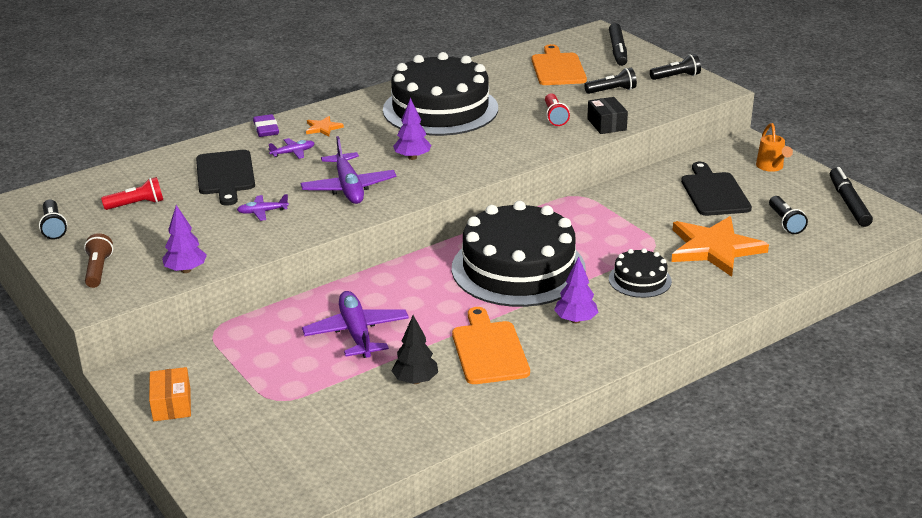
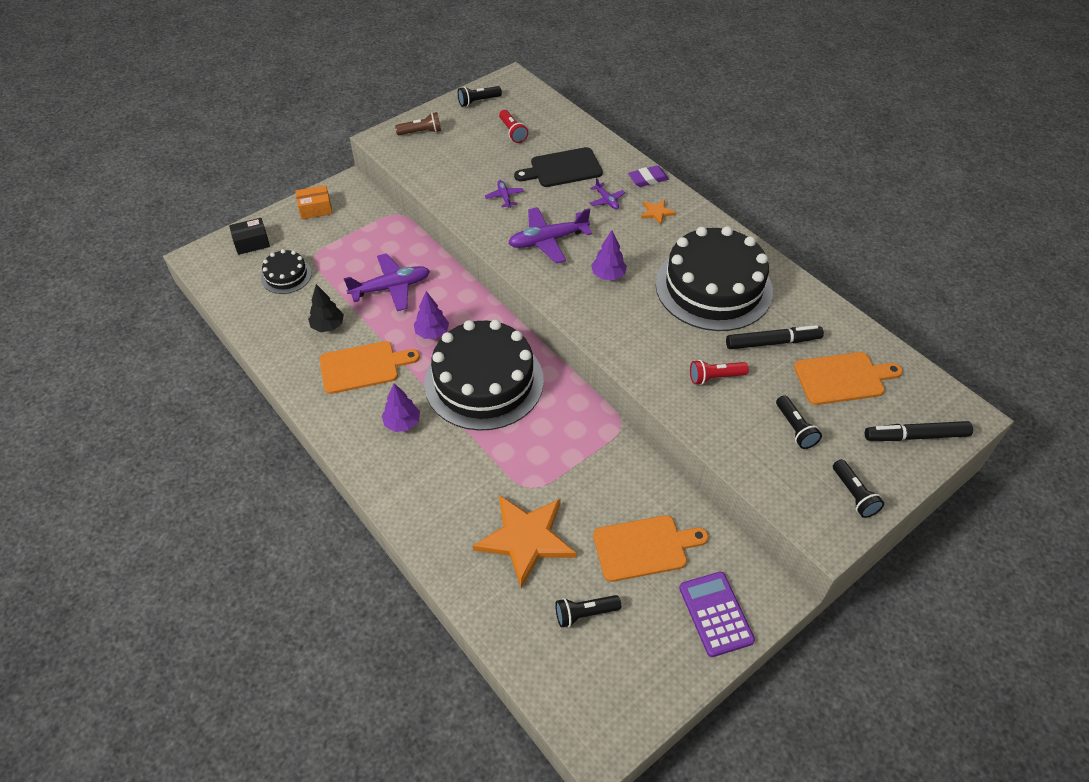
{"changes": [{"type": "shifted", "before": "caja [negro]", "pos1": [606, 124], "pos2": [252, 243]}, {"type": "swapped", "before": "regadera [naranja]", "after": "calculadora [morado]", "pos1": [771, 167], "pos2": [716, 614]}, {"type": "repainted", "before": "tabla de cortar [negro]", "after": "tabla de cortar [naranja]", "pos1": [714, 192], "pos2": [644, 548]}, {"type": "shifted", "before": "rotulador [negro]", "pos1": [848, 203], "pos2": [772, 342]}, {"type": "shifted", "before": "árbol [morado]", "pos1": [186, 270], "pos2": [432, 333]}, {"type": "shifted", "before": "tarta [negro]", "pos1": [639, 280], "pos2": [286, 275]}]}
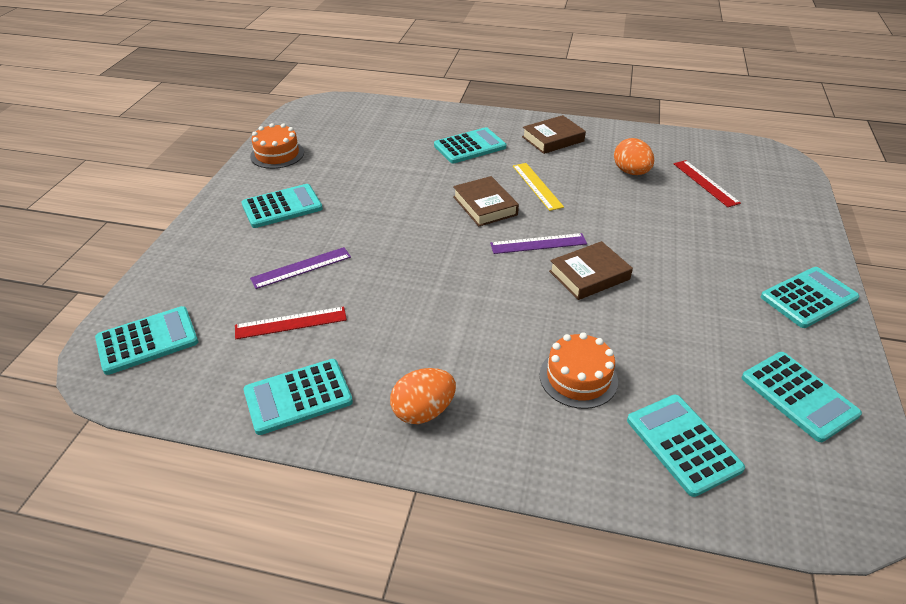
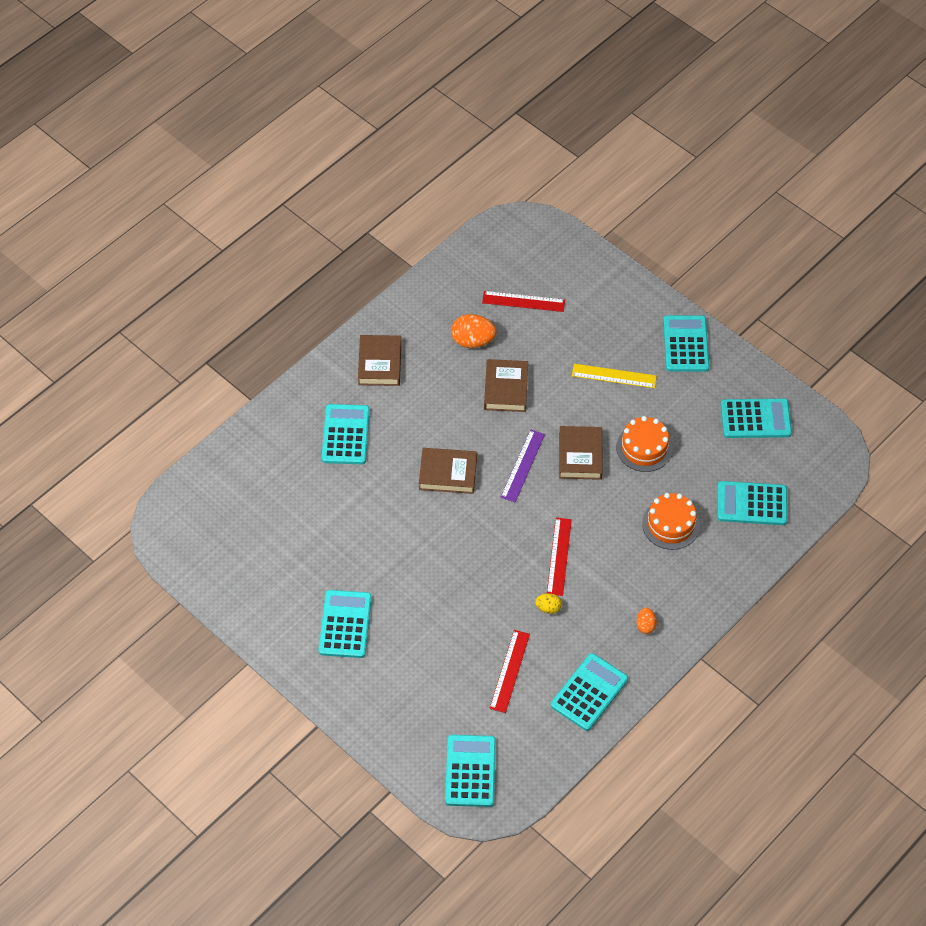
{"changes": [{"type": "shifted", "before": "tarta [naranja]", "pos1": [277, 154], "pos2": [644, 448]}, {"type": "shifted", "before": "regla [amarillo]", "pos1": [537, 186], "pos2": [614, 376]}, {"type": "gone", "before": "regla [morado]", "pos1": [301, 268]}, {"type": "rotated", "before": "calculadora [turquesa]", "pos1": [298, 397], "pos2": [589, 692], "turn": -150}, {"type": "scaled", "before": "huevo [naranja]", "pos1": [423, 411], "pos2": [645, 625], "scale": 0.55}, {"type": "new", "after": "libro [marrón]", "pos2": [506, 389]}, {"type": "new", "after": "regla [rojo]", "pos2": [559, 556]}, {"type": "new", "after": "huevo [amarillo]", "pos2": [548, 608]}]}
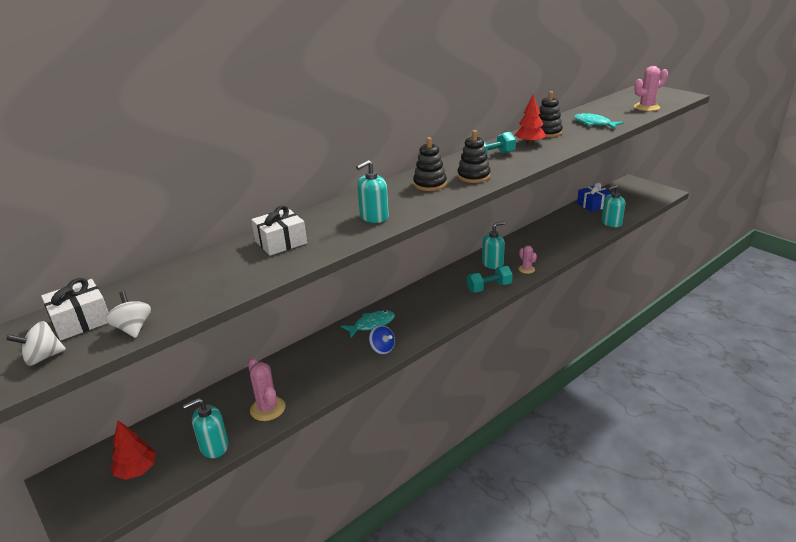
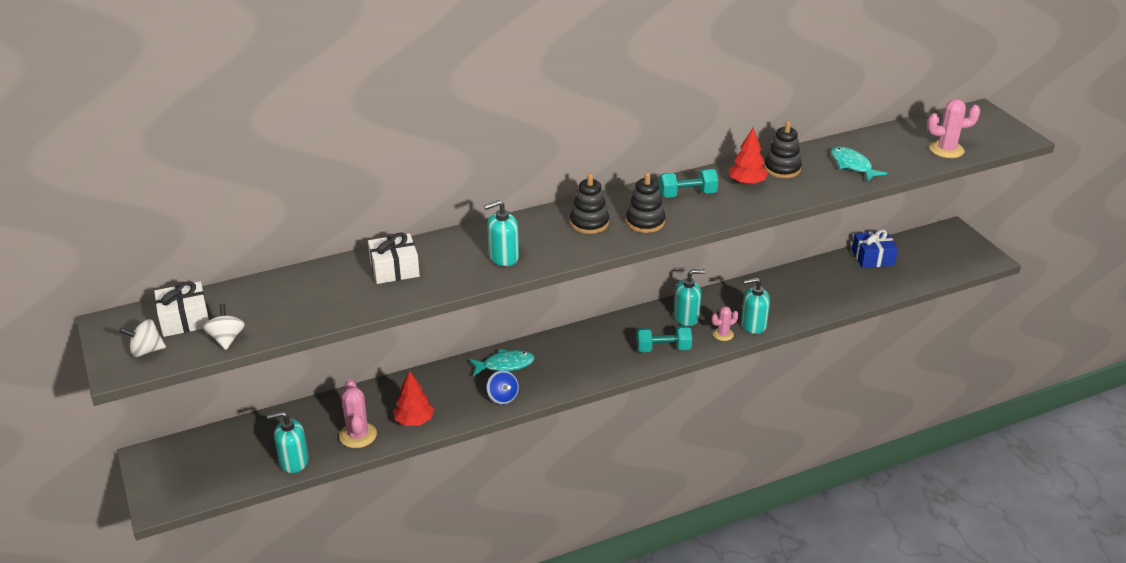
{"changes": [{"type": "shifted", "before": "dispensador de jabón [turquesa]", "pos1": [611, 223], "pos2": [753, 325]}, {"type": "rotated", "before": "cactus [rosa]", "pos1": [526, 269], "pos2": [723, 334], "turn": 75}, {"type": "shifted", "before": "árbol [rojo]", "pos1": [137, 470], "pos2": [414, 421]}]}
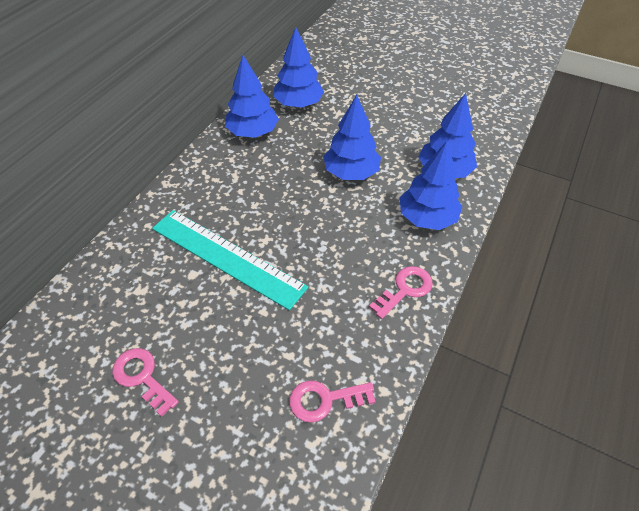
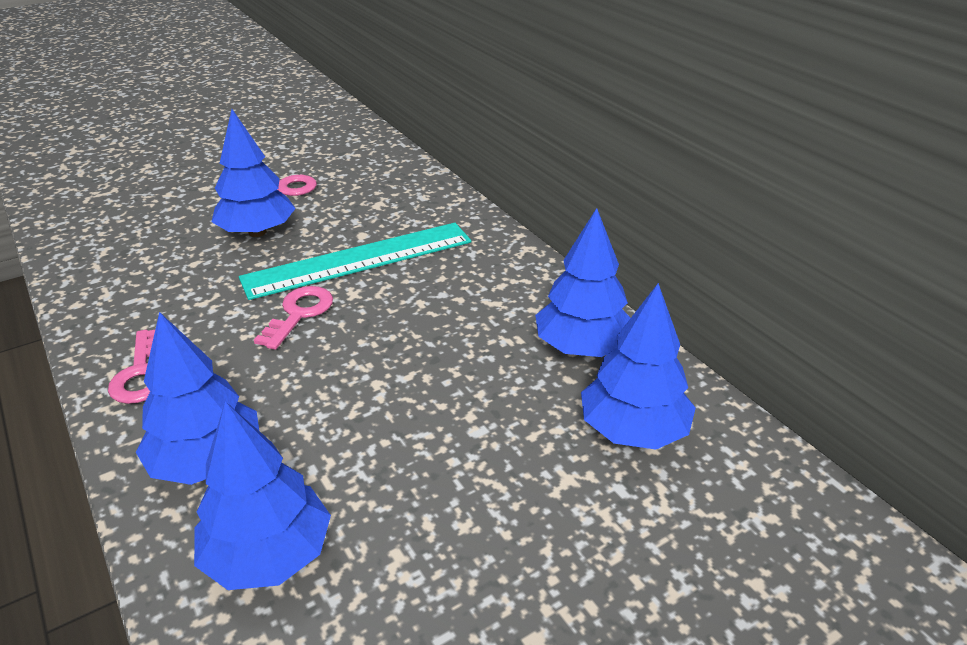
{"changes": [{"type": "shifted", "before": "árbol [azul]", "pos1": [351, 172], "pos2": [257, 232]}, {"type": "shifted", "before": "llave [rosa]", "pos1": [324, 400], "pos2": [299, 313]}]}
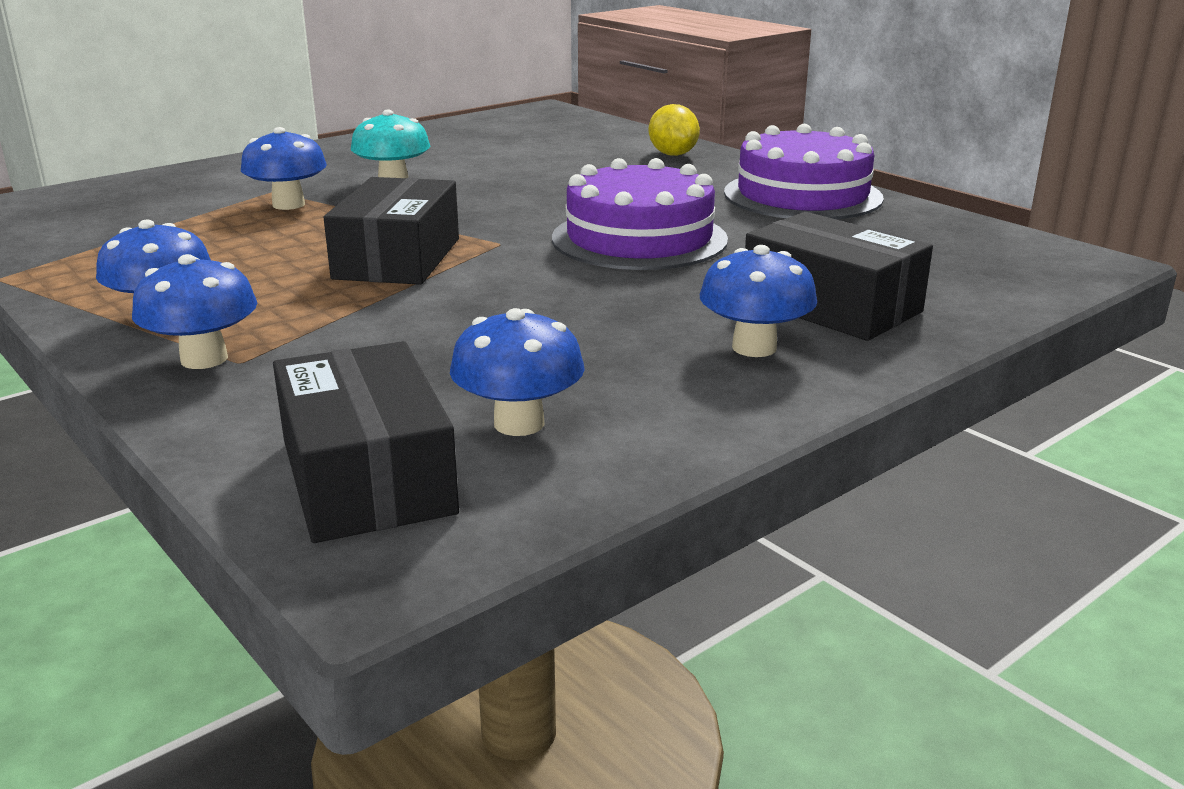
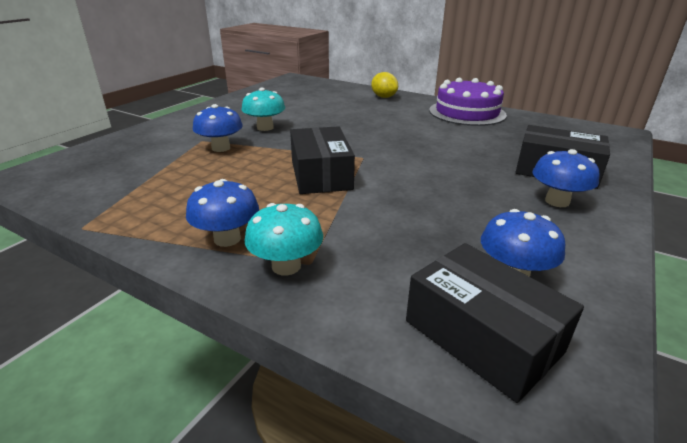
{"changes": [{"type": "gone", "before": "tarta [morado]", "pos1": [639, 239]}, {"type": "repainted", "before": "seta [azul]", "after": "seta [turquesa]", "pos1": [204, 359], "pos2": [286, 266]}]}
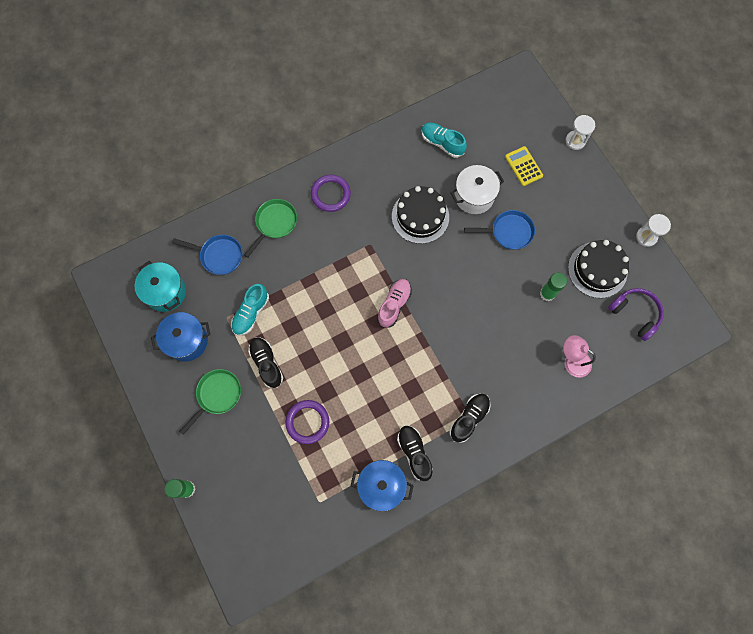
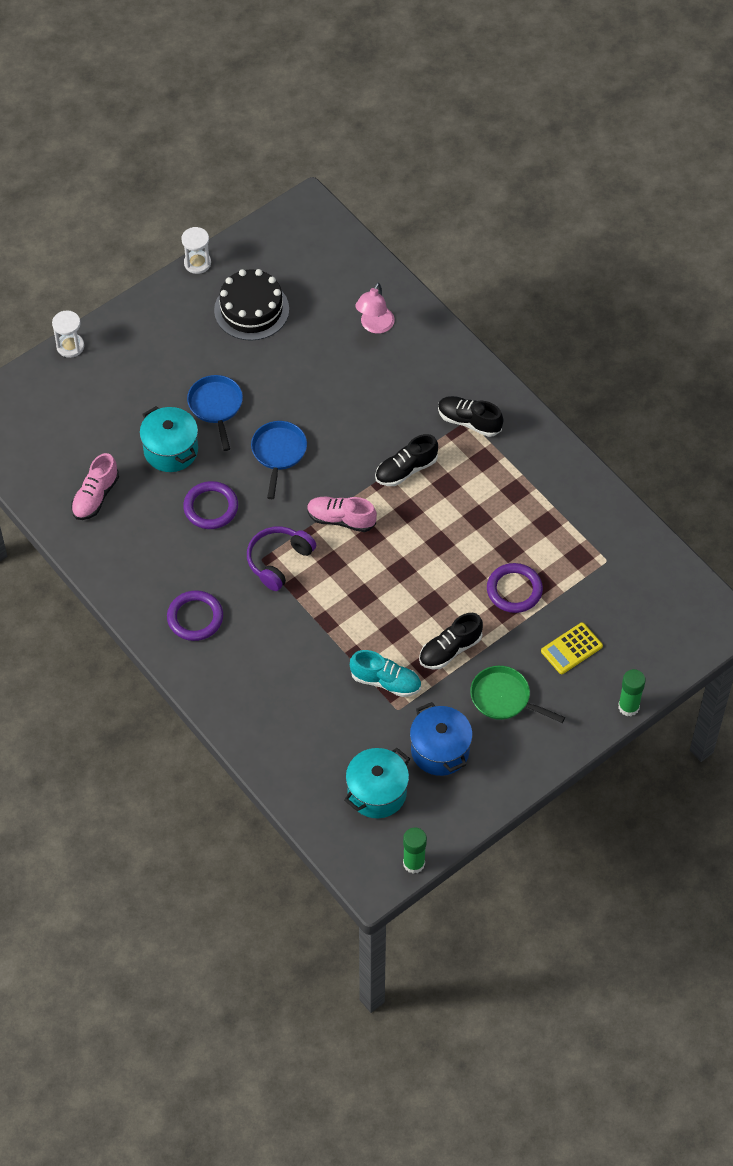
{"changes": [{"type": "repainted", "before": "zapato [turquesa]", "after": "zapato [rosa]", "pos1": [442, 143], "pos2": [95, 496]}, {"type": "shifted", "before": "calculadora [amarillo]", "pos1": [523, 166], "pos2": [571, 649]}, {"type": "repainted", "before": "olla [blanco]", "after": "olla [turquesa]", "pos1": [474, 196], "pos2": [171, 450]}, {"type": "swapped", "before": "tarta [negro]", "after": "anillo [morado]", "pos1": [420, 216], "pos2": [211, 507]}, {"type": "gone", "before": "sartén [verde]", "pos1": [275, 223]}, {"type": "shifted", "before": "sartén [azul]", "pos1": [219, 256], "pos2": [278, 453]}, {"type": "shifted", "before": "barra de pegamento [verde]", "pos1": [547, 294], "pos2": [414, 863]}, {"type": "shifted", "before": "auriculares [morado]", "pos1": [635, 314], "pos2": [278, 561]}, {"type": "shifted", "before": "zapato [negro]", "pos1": [414, 453], "pos2": [406, 470]}, {"type": "gone", "before": "olla [azul]", "pos1": [381, 486]}]}
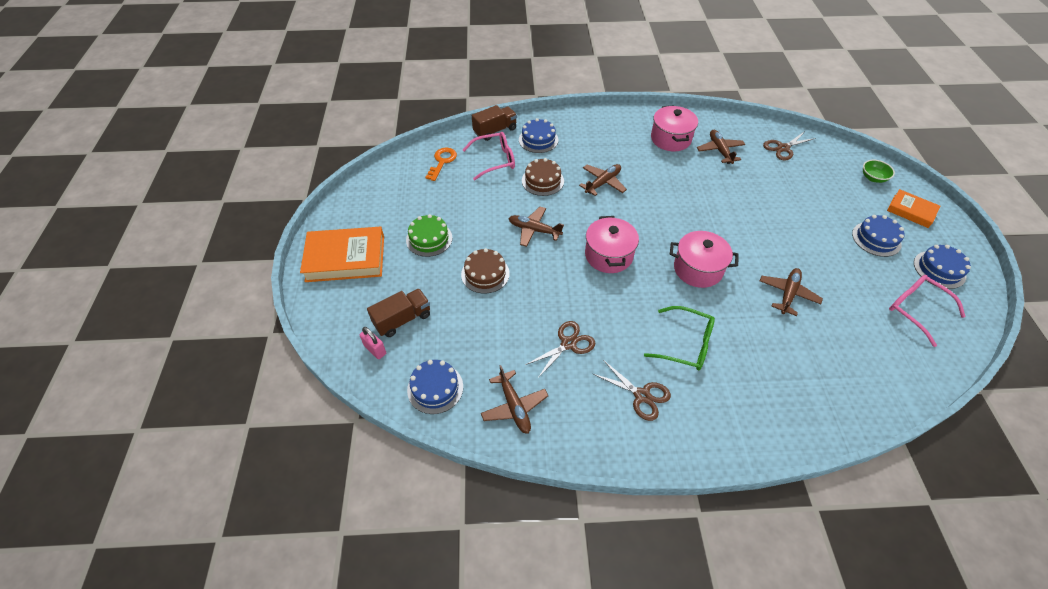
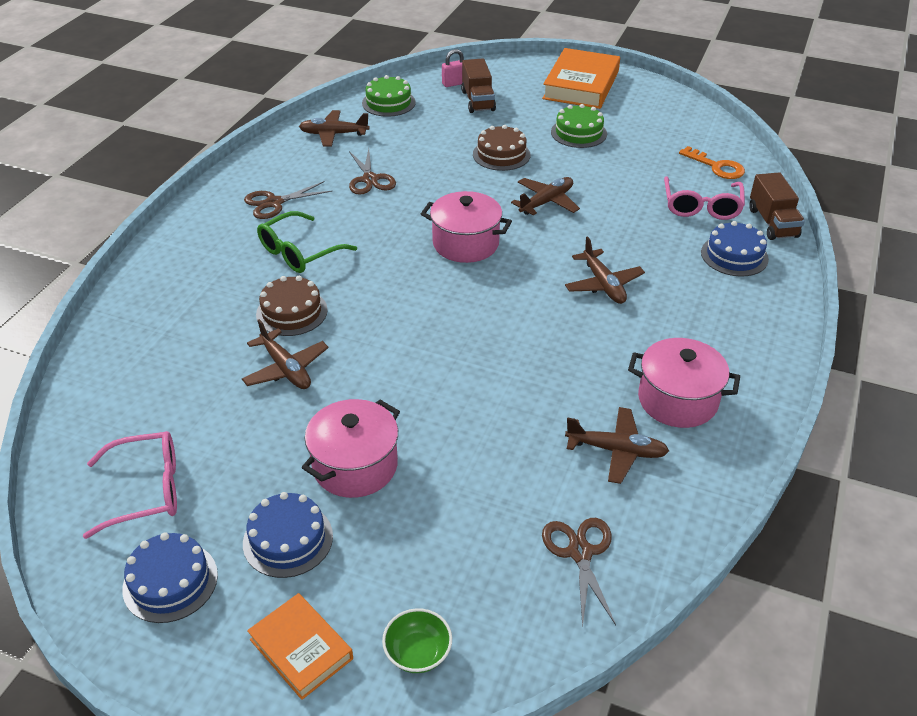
{"changes": [{"type": "shifted", "before": "tarta [marrón]", "pos1": [542, 181], "pos2": [292, 312]}, {"type": "rotated", "before": "libro [naranja]", "pos1": [911, 211], "pos2": [301, 649], "turn": 75}, {"type": "shifted", "before": "olla [rosa]", "pos1": [698, 269], "pos2": [355, 466]}, {"type": "repainted", "before": "tarta [azul]", "after": "tarta [verde]", "pos1": [435, 388], "pos2": [388, 103]}]}
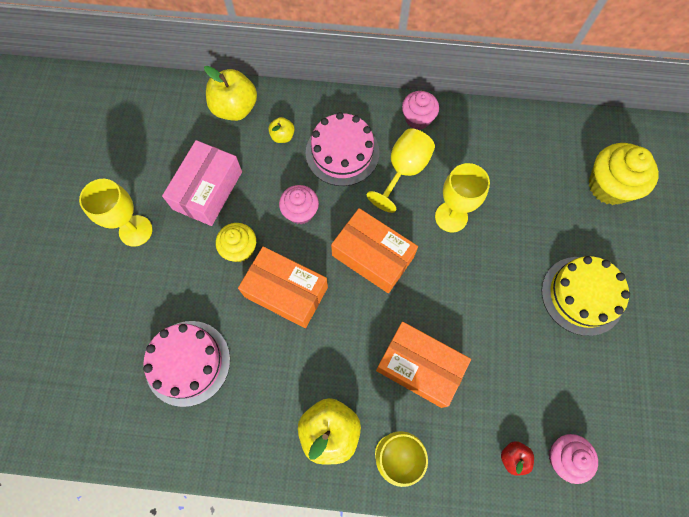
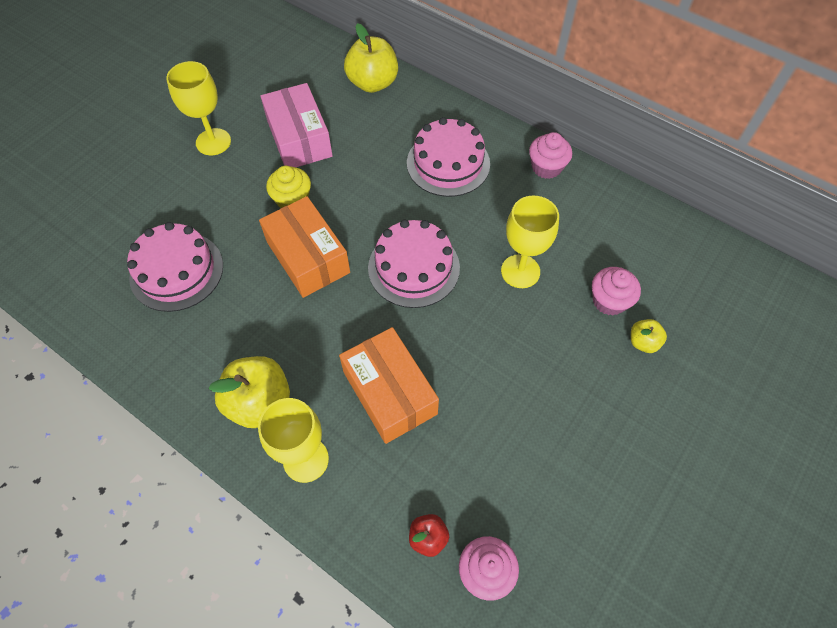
{"changes": [{"type": "shifted", "before": "manzana [amarillo]", "pos1": [282, 136], "pos2": [643, 342]}, {"type": "gone", "before": "copa [amarillo]", "pos1": [404, 171]}, {"type": "rotated", "before": "caja [rosa]", "pos1": [208, 190], "pos2": [299, 138], "turn": -75}, {"type": "gone", "before": "magdalena [amarillo]", "pos1": [609, 186]}, {"type": "shifted", "before": "magdalena [rosa]", "pos1": [300, 212], "pos2": [609, 301]}, {"type": "swapped", "before": "caja [naranja]", "after": "tarta [rosa]", "pos1": [372, 256], "pos2": [414, 267]}, {"type": "gone", "before": "tarta [amarillo]", "pos1": [582, 295]}]}
